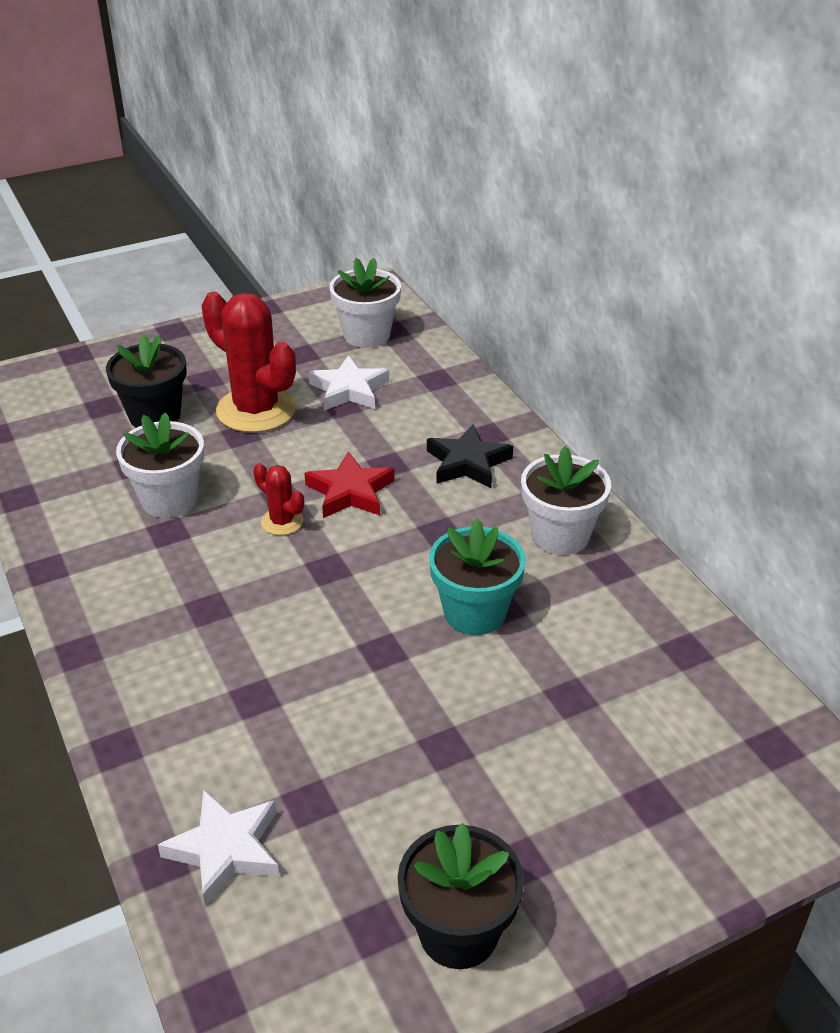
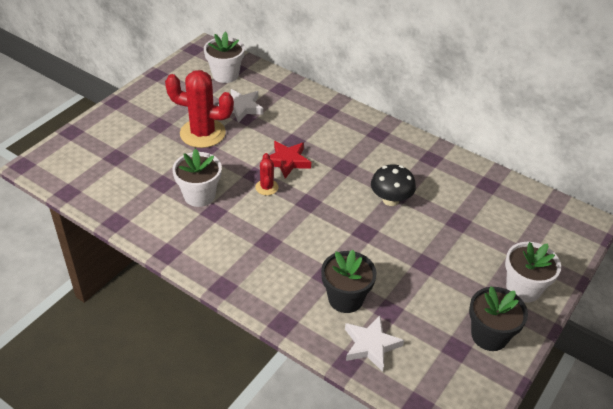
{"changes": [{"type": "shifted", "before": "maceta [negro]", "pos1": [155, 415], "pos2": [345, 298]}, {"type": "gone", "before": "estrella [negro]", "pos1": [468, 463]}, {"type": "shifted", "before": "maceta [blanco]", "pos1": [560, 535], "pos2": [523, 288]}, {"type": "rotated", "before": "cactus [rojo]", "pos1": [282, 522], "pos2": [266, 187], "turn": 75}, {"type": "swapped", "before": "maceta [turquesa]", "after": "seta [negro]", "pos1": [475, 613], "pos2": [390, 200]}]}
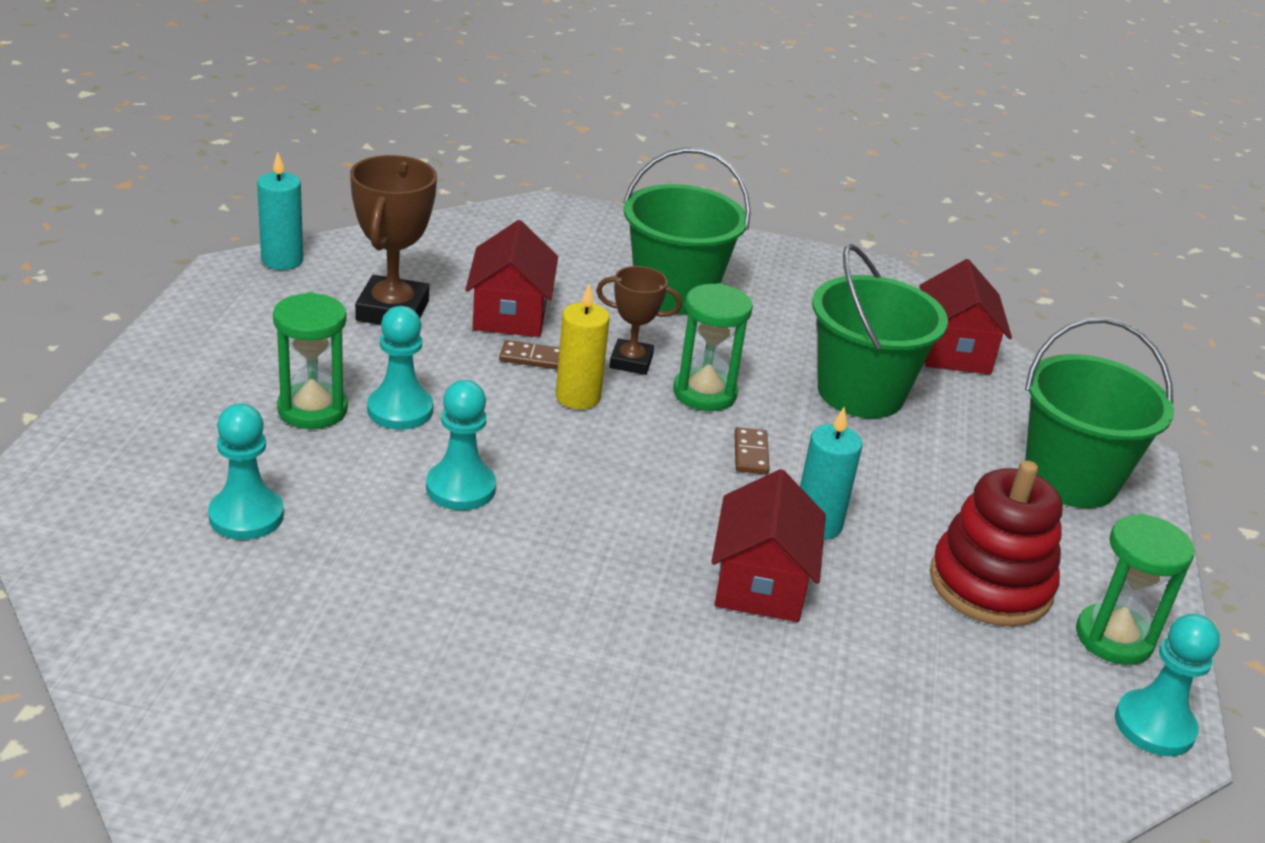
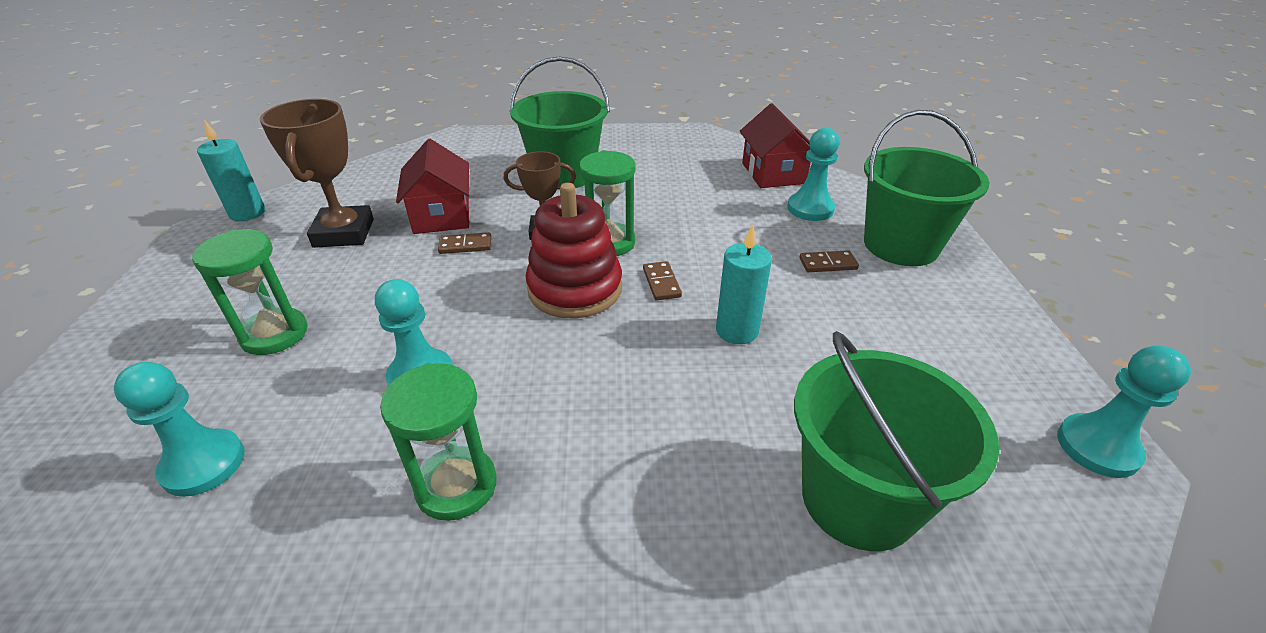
{"changes": [{"type": "shifted", "before": "balde [verde]", "pos1": [860, 392], "pos2": [858, 499]}, {"type": "gone", "before": "vela [amarillo]", "pos1": [578, 397]}, {"type": "shifted", "before": "peón [turquesa]", "pos1": [400, 410], "pos2": [810, 209]}, {"type": "shifted", "before": "juguete apilable [rojo]", "pos1": [990, 584], "pos2": [575, 289]}, {"type": "gone", "before": "casa [rojo]", "pos1": [760, 583]}, {"type": "shifted", "before": "reloj de arena [verde]", "pos1": [1113, 638], "pos2": [456, 486]}, {"type": "new", "after": "ficha de dominó [marrón]", "pos2": [827, 264]}]}
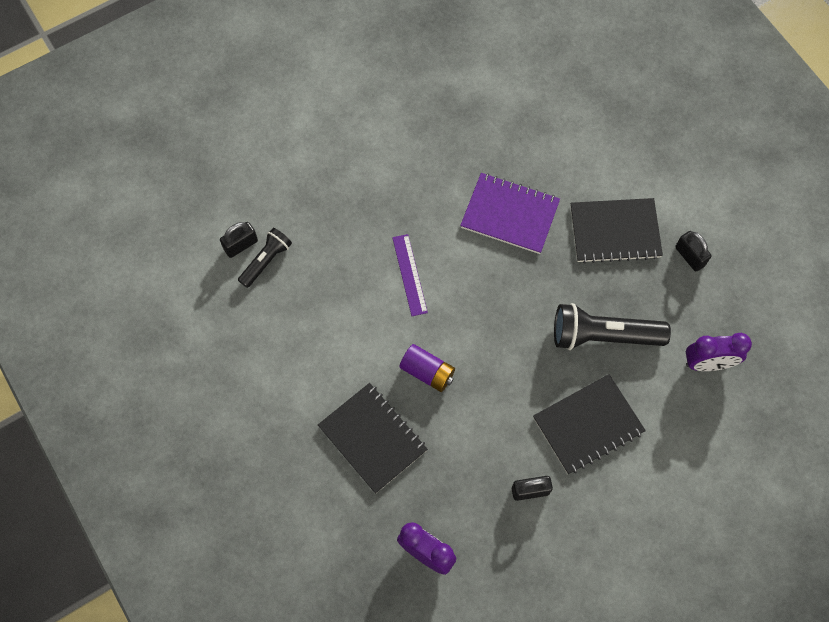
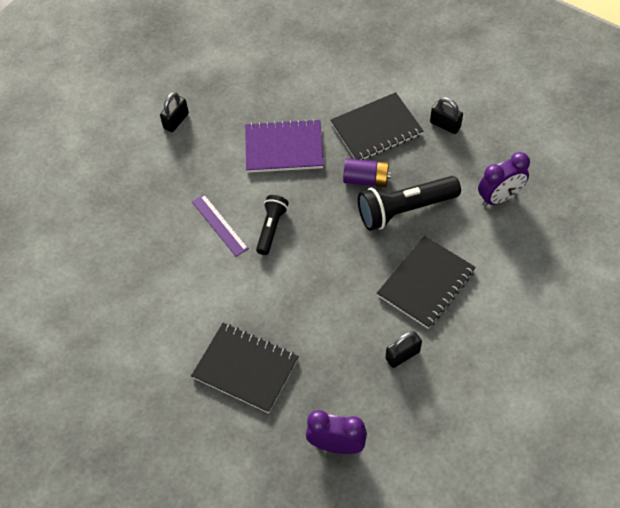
{"changes": [{"type": "shifted", "before": "candado [negro]", "pos1": [241, 245], "pos2": [176, 121]}, {"type": "shifted", "before": "lámpara de mano [negro]", "pos1": [266, 261], "pos2": [271, 228]}, {"type": "shifted", "before": "pila [morado]", "pos1": [427, 372], "pos2": [366, 179]}]}
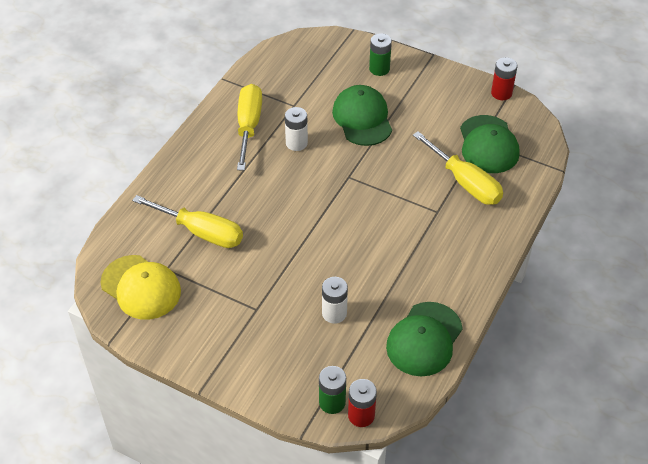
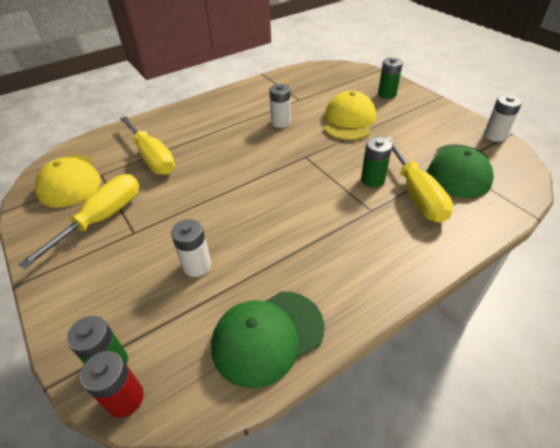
{"changes": [{"type": "repainted", "before": "pila [rojo]", "after": "pila [blanco]", "pos1": [501, 93], "pos2": [494, 135]}, {"type": "shifted", "before": "destornillador [amarillo]", "pos1": [249, 126], "pos2": [102, 219]}, {"type": "repainted", "before": "gorra [verde]", "after": "gorra [amarillo]", "pos1": [362, 118], "pos2": [349, 120]}, {"type": "new", "after": "pila [verde]", "pos2": [372, 180]}]}
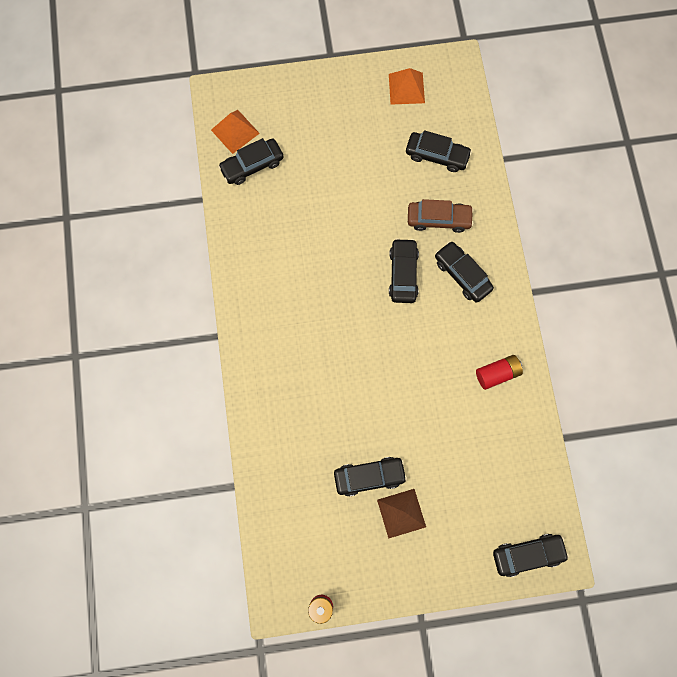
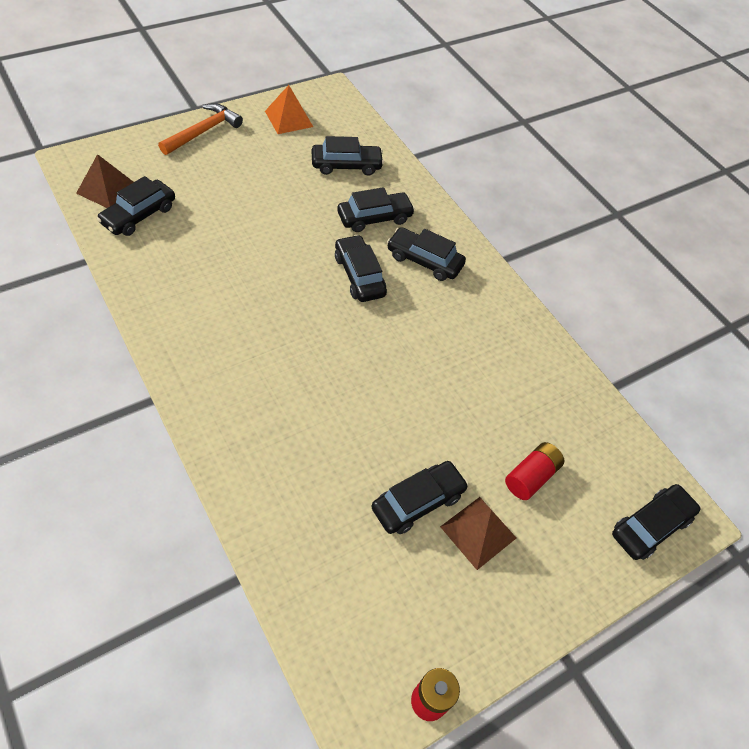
{"changes": [{"type": "repainted", "before": "pirámide [naranja]", "after": "pirámide [marrón]", "pos1": [235, 131], "pos2": [107, 189]}, {"type": "repainted", "before": "coche [marrón]", "after": "coche [negro]", "pos1": [438, 219], "pos2": [374, 218]}, {"type": "shifted", "before": "pila [rojo]", "pos1": [497, 374], "pos2": [531, 477]}, {"type": "new", "after": "martillo [naranja]", "pos2": [203, 132]}]}
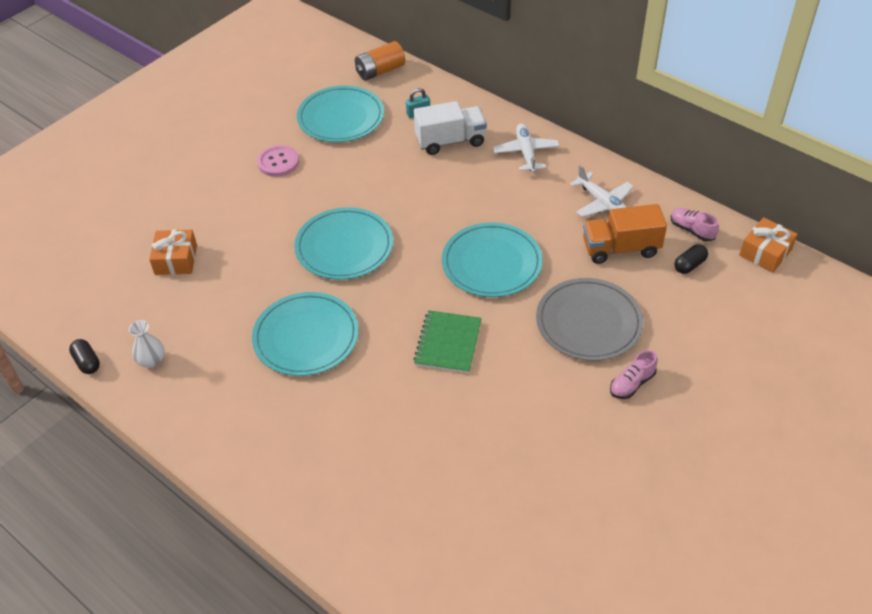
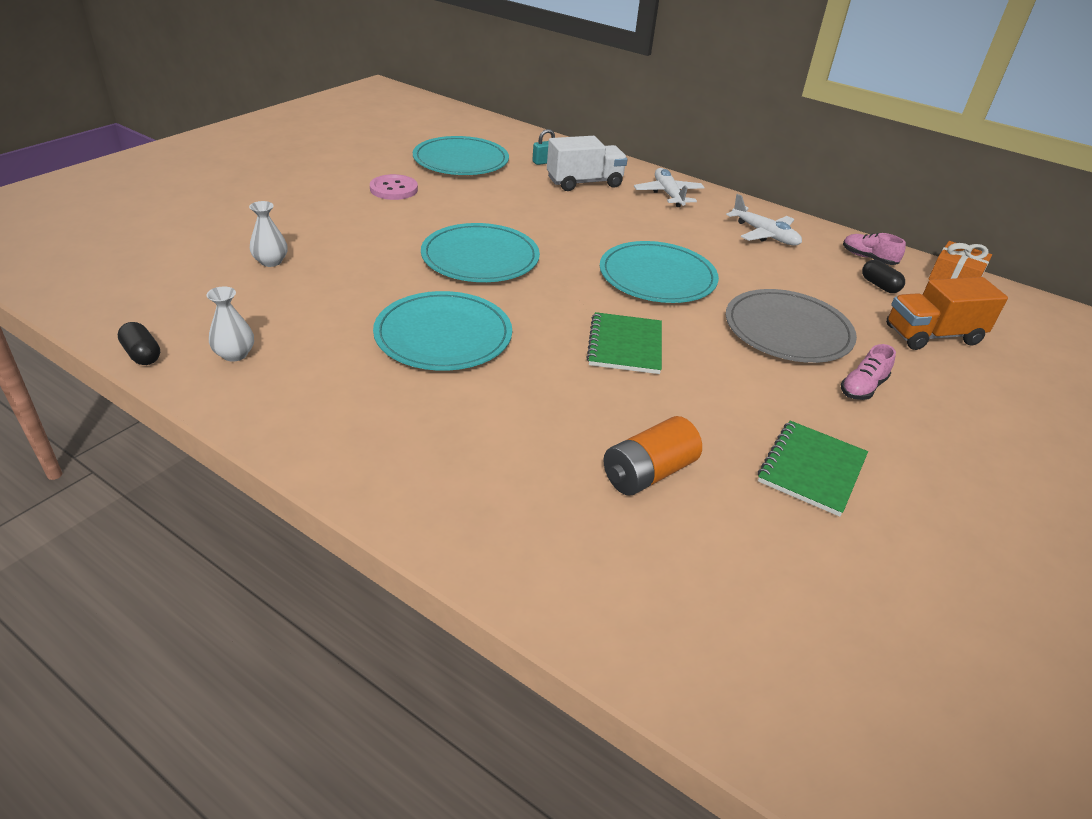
{"changes": [{"type": "shifted", "before": "pila [naranja]", "pos1": [380, 71], "pos2": [648, 473]}, {"type": "shifted", "before": "camión [naranja]", "pos1": [620, 248], "pos2": [932, 335]}, {"type": "swapped", "before": "regalo [naranja]", "after": "florero [blanco]", "pos1": [176, 260], "pos2": [271, 261]}, {"type": "rotated", "before": "cápsula [negro]", "pos1": [689, 265], "pos2": [879, 285], "turn": -75}, {"type": "new", "after": "cuaderno [verde]", "pos2": [811, 469]}]}
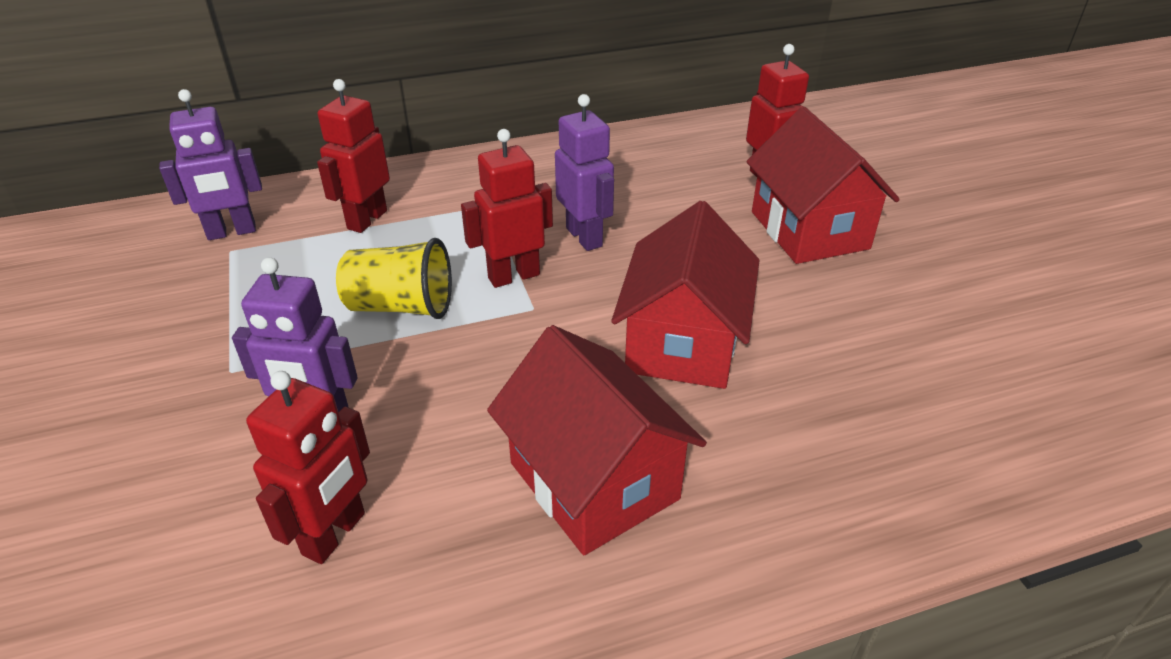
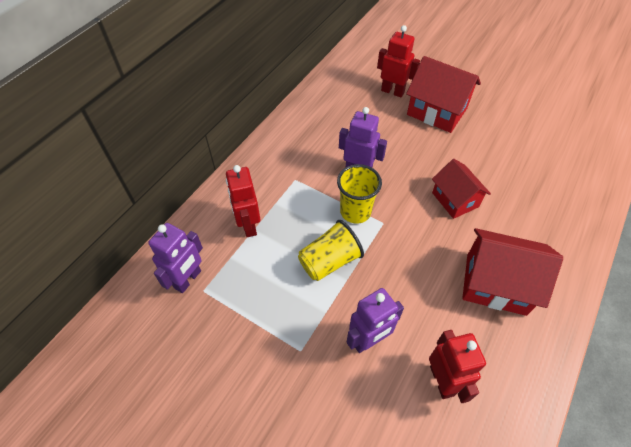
{"changes": [{"type": "swapped", "before": "robot [rojo]", "after": "vaso [amarillo]", "pos1": [513, 276], "pos2": [355, 211]}, {"type": "scaled", "before": "casa [rojo]", "pos1": [682, 343], "pos2": [455, 200], "scale": 0.66}]}
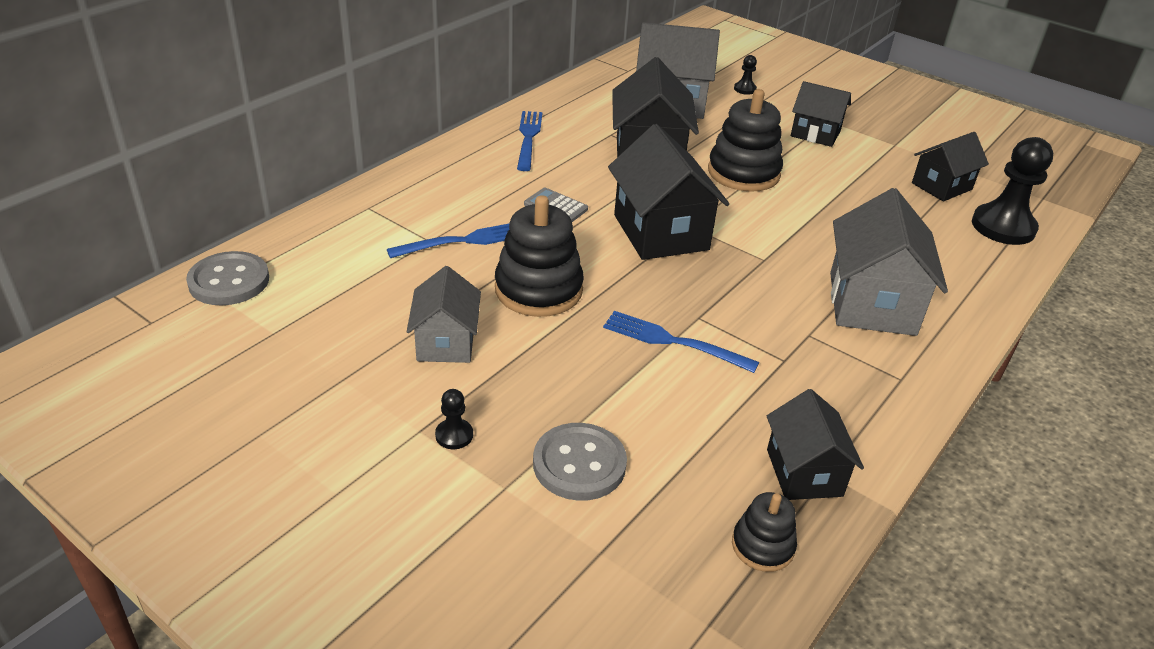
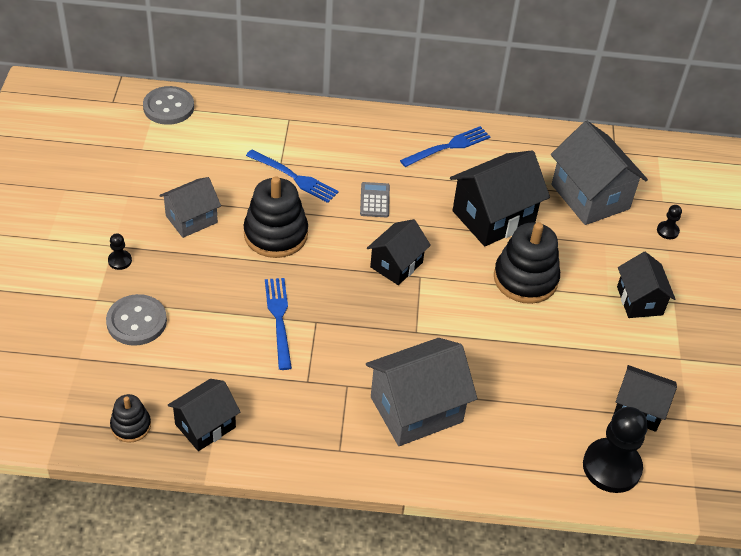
{"changes": [{"type": "scaled", "before": "casa [negro]", "pos1": [661, 232], "pos2": [396, 265], "scale": 0.62}]}
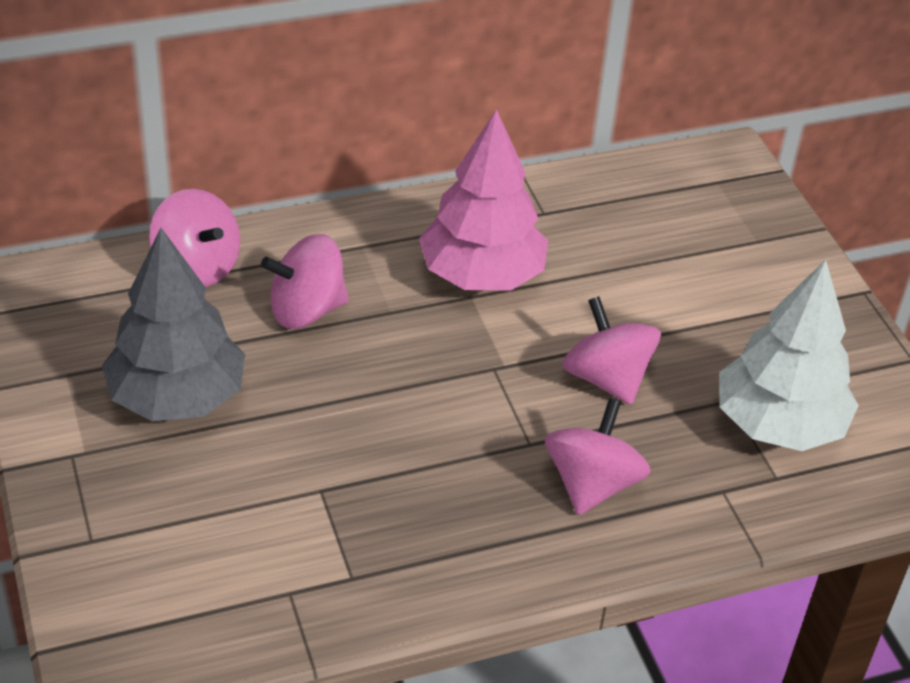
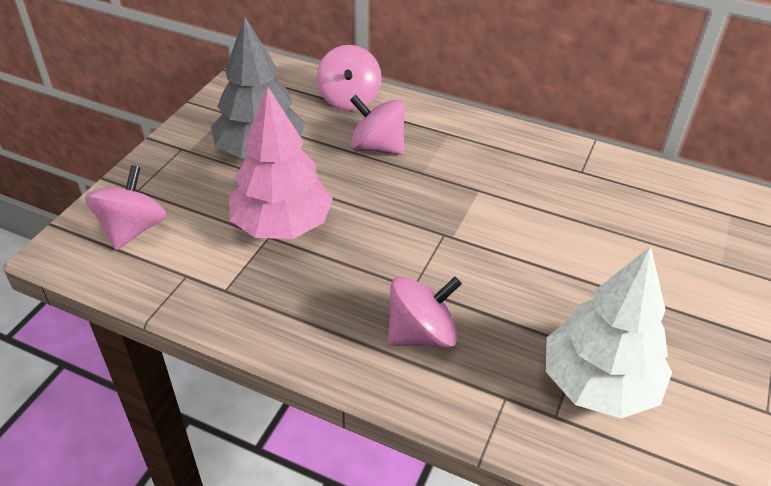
{"changes": [{"type": "shifted", "before": "árbol [rosa]", "pos1": [481, 275], "pos2": [282, 225]}, {"type": "shifted", "before": "peonza [rosa]", "pos1": [607, 378], "pos2": [133, 229]}]}
